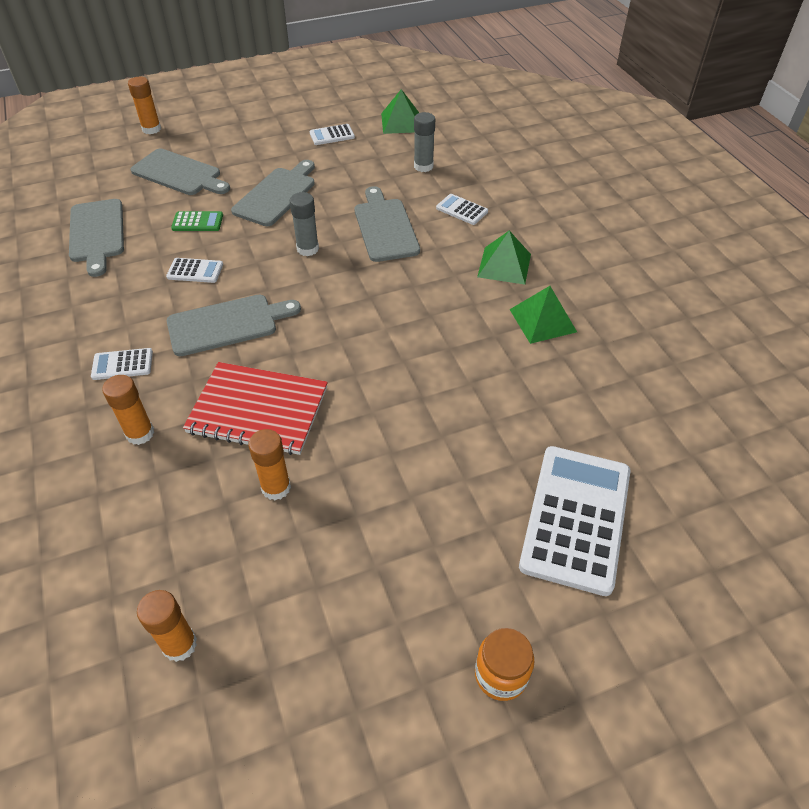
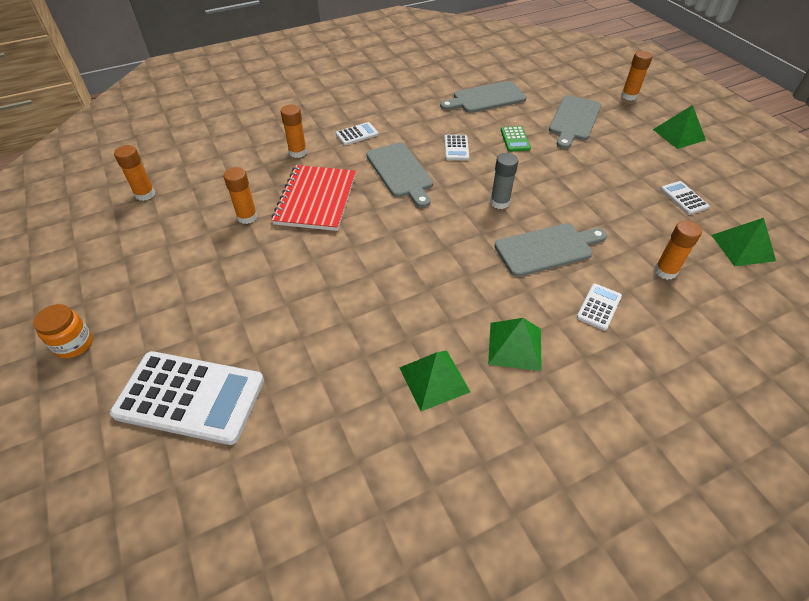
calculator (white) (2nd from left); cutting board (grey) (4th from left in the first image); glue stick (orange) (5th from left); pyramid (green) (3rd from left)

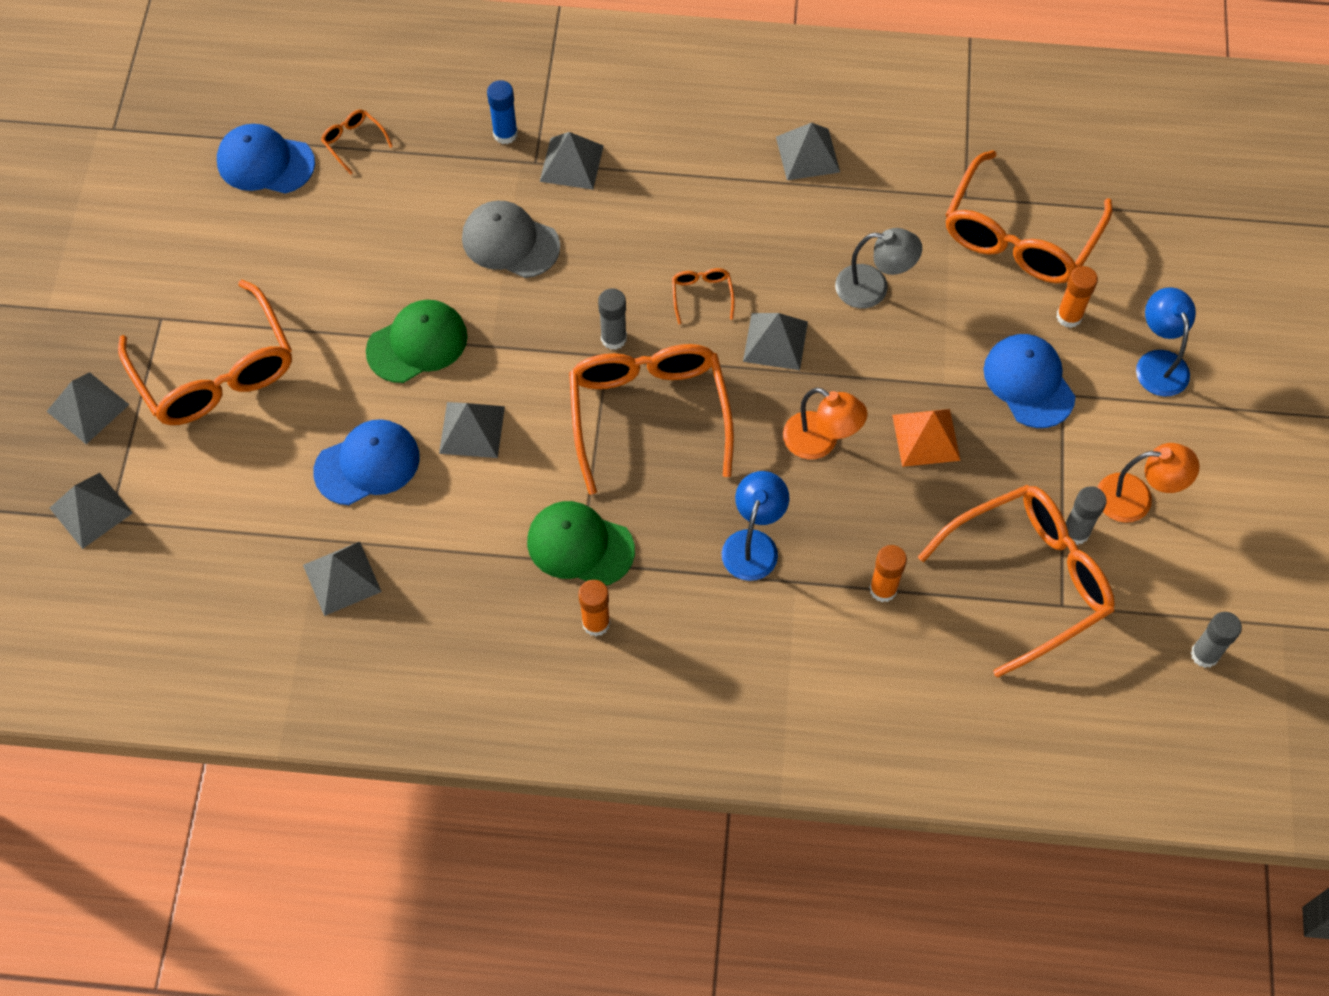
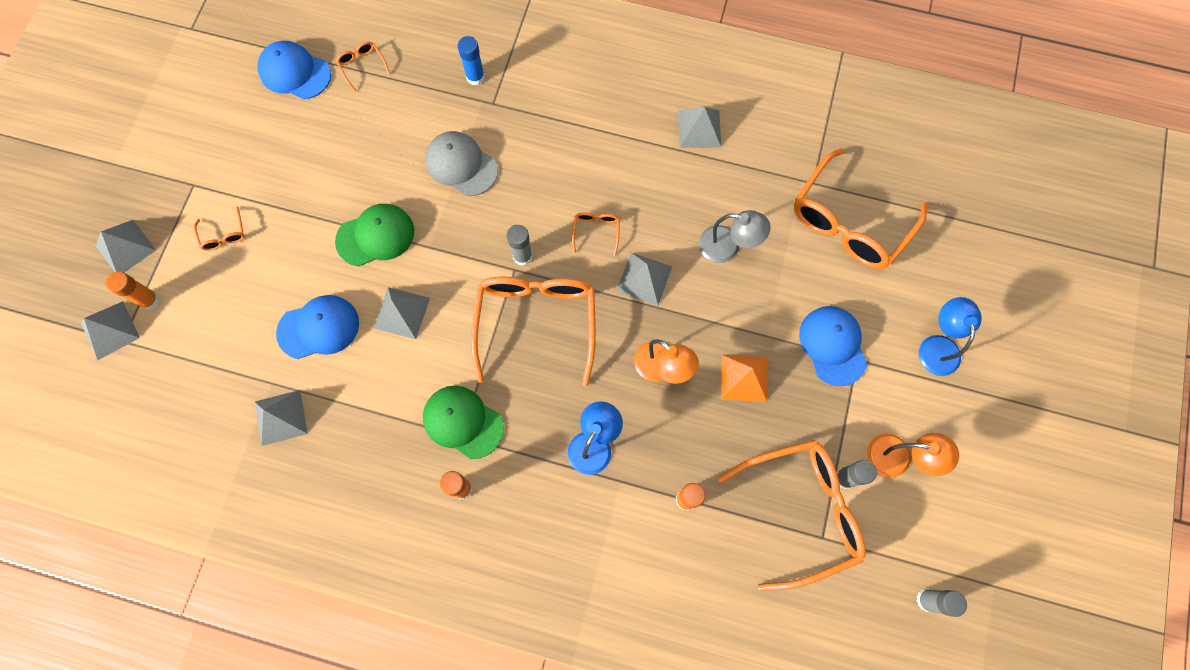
glasses (orange) (1st from left); pyramid (grey) (5th from left in the first image); glue stick (orange) (1st from left)

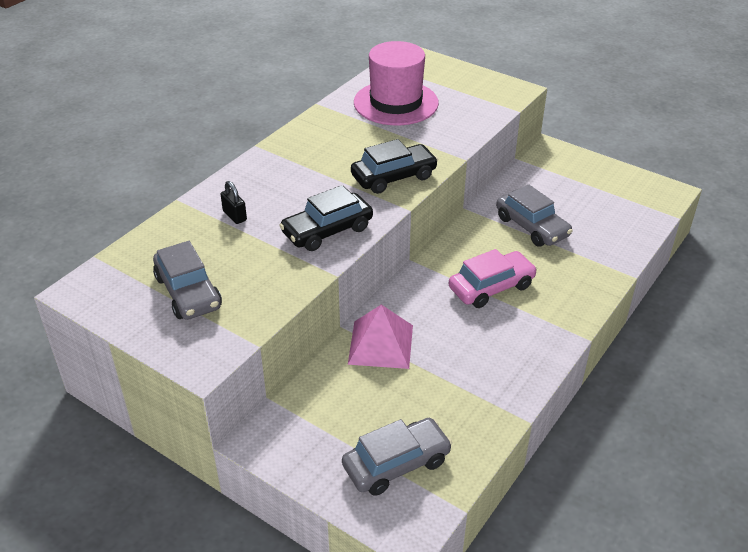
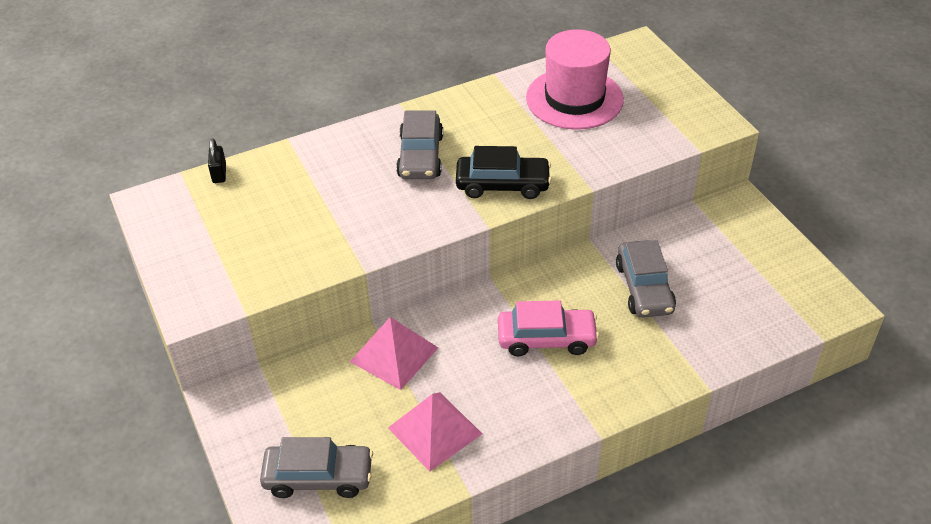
car (grey) (2nd from left); padlock (black); car (black) (1st from left in the first image); pyramid (pink) (2nd from left)

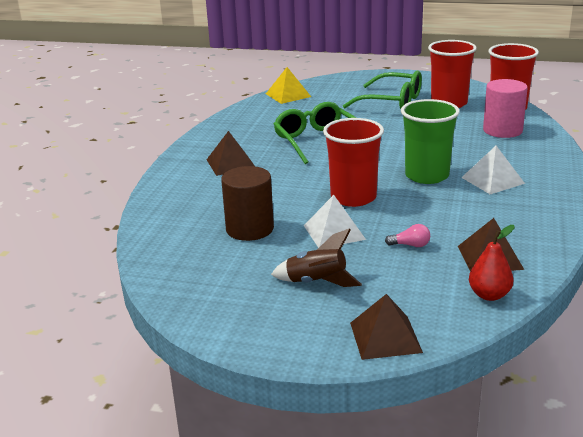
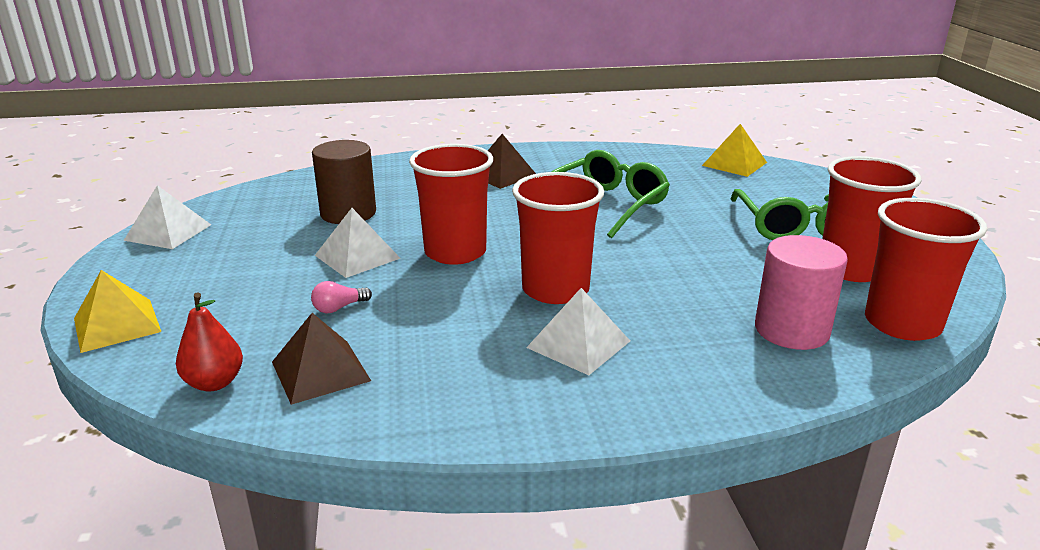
rocket (brown); pyramid (yellow) (1st from left); light bulb (pink); cup (red) (2nd from left); pyramid (white) (1st from left)

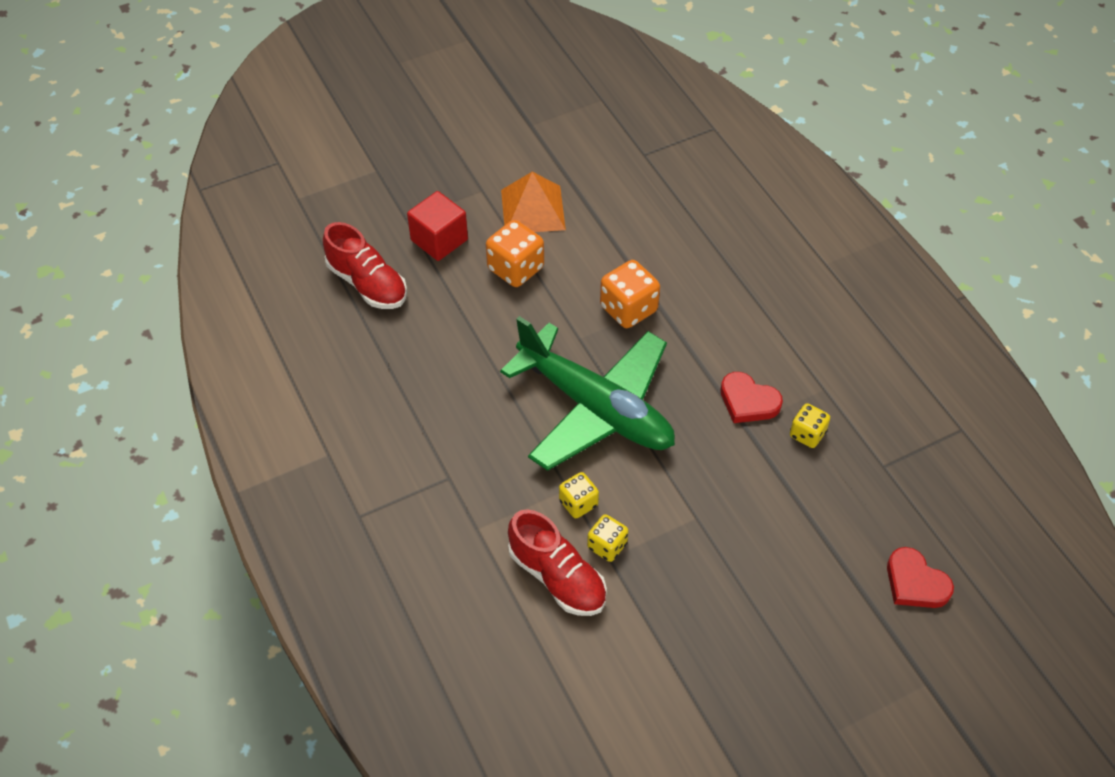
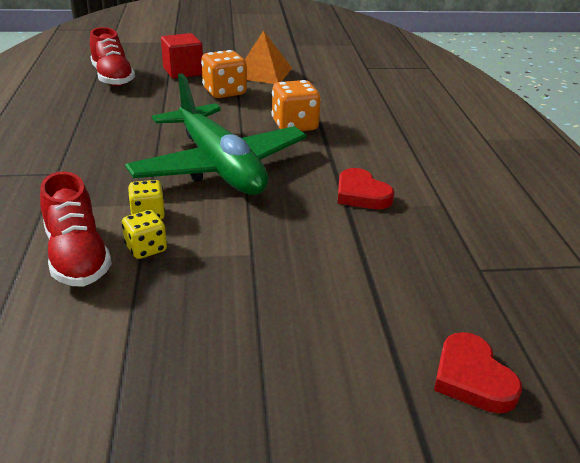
dice (yellow) (3rd from left in the first image)

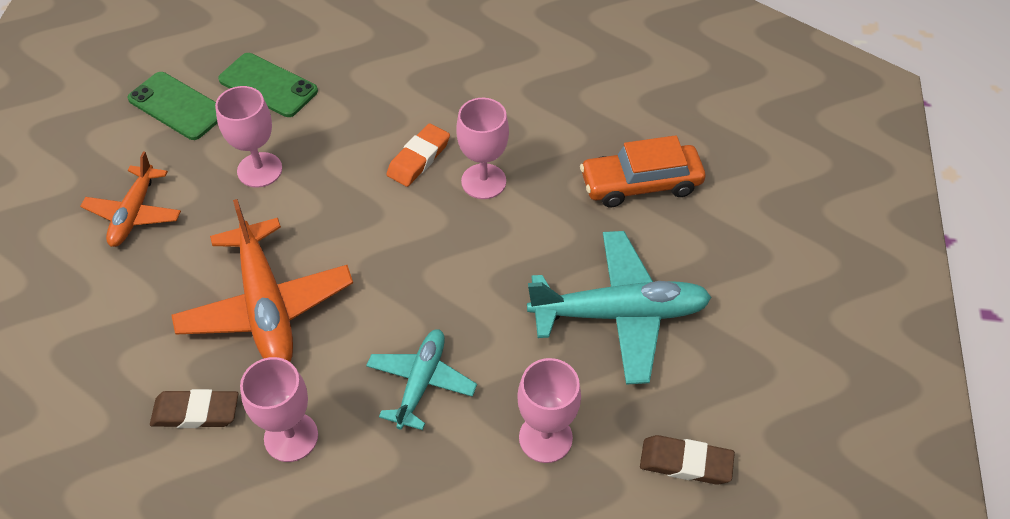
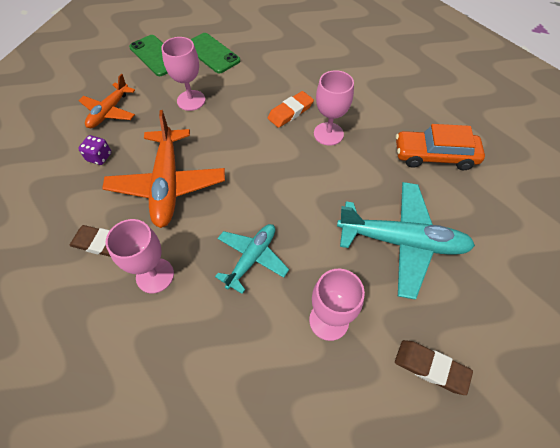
dice (purple)

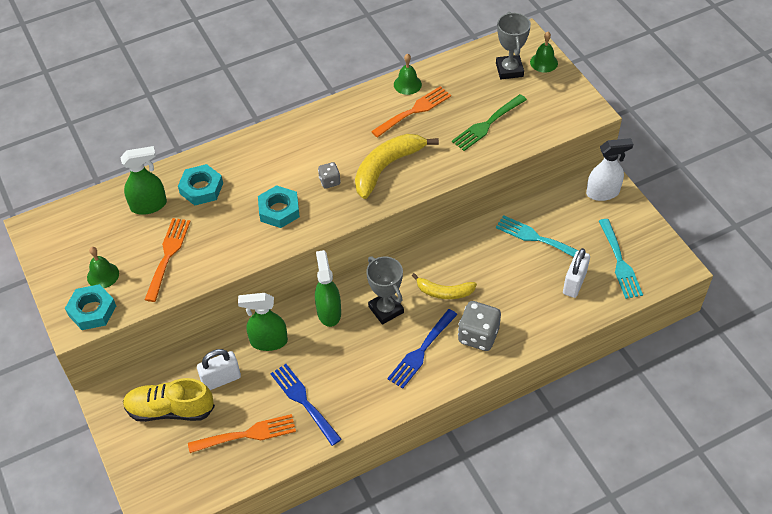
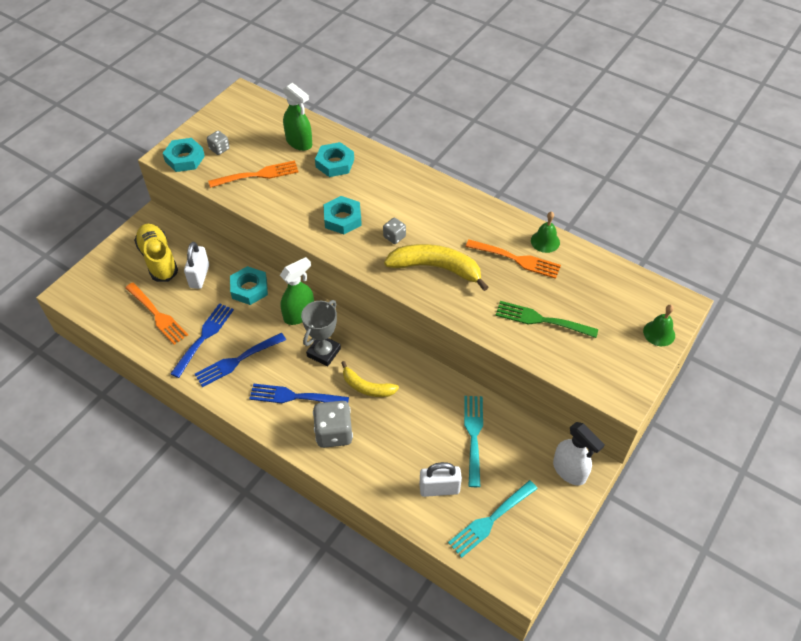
dice (grey) (1st from left); padlock (white) (1st from left); nut (turquoise) (2nd from left); banana (yellow) (1st from left); trophy (grey) (2nd from left in the first image); fork (blue) (2nd from left)

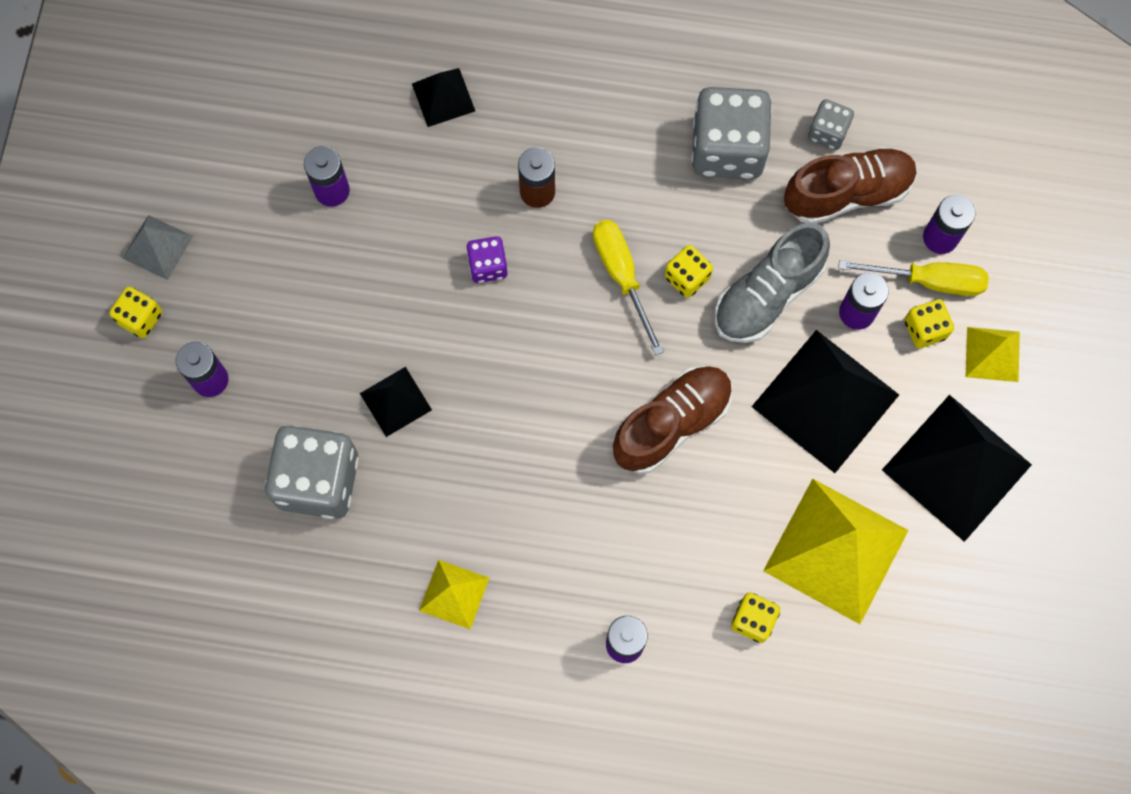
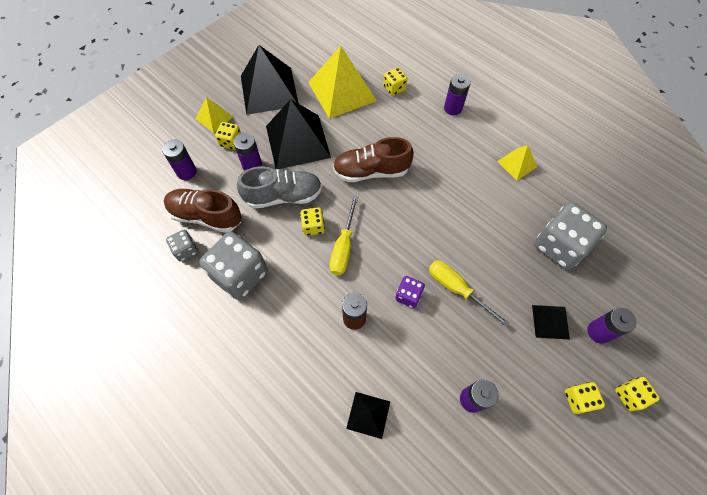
pyramid (grey); pyramid (black) (4th from left); screwdriver (yellow) (2nd from left); dice (yellow) (4th from left)

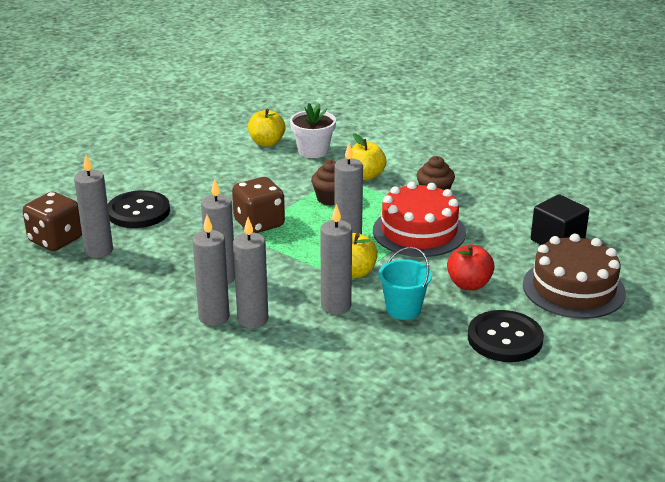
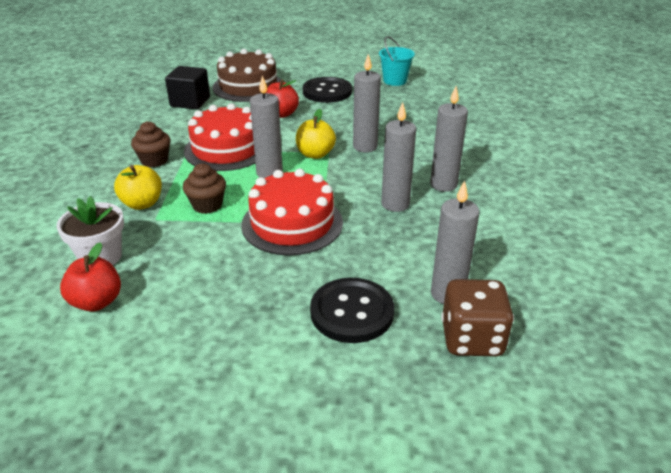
cake (red) (2nd from left); candle (grey) (4th from left in the first image); apple (red) (1st from left); bucket (turquoise)

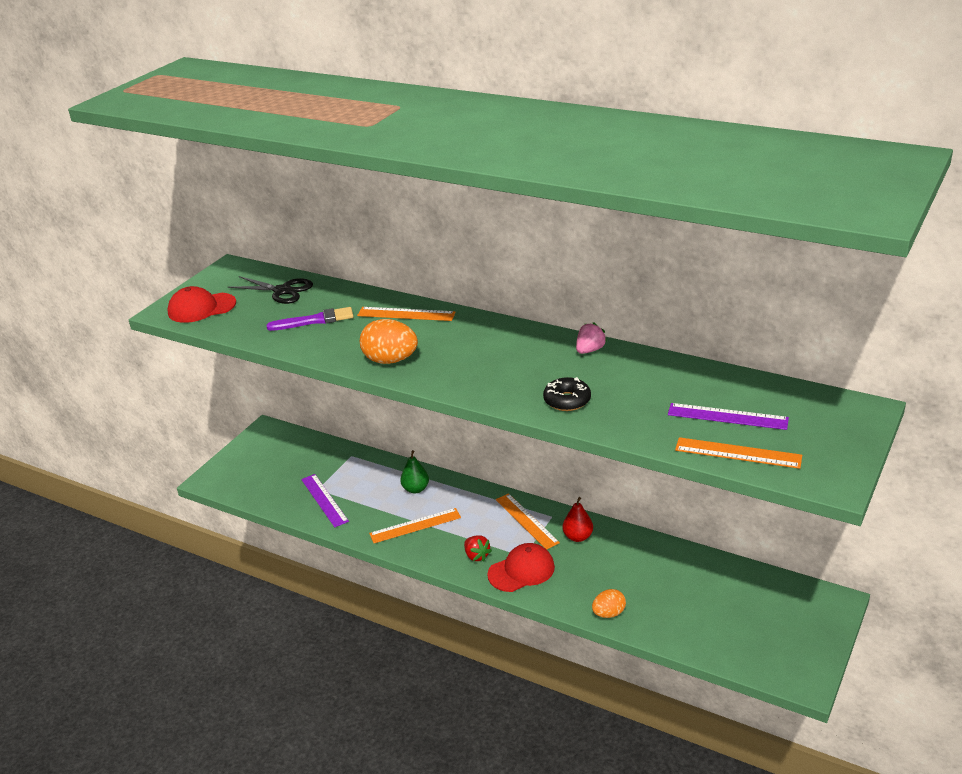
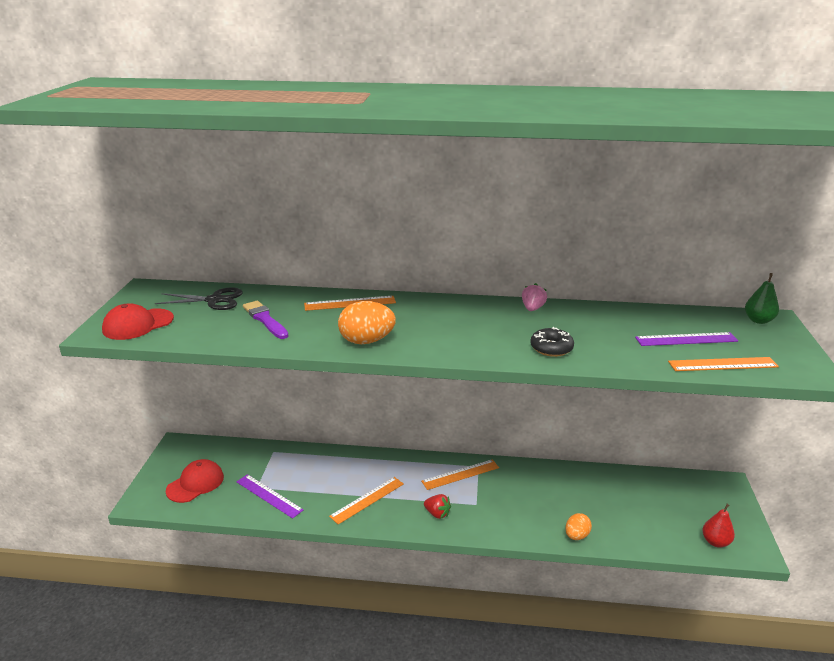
brush (purple); pear (green); cap (red) (2nd from left); ruler (orange) (3rd from left); pear (red)

